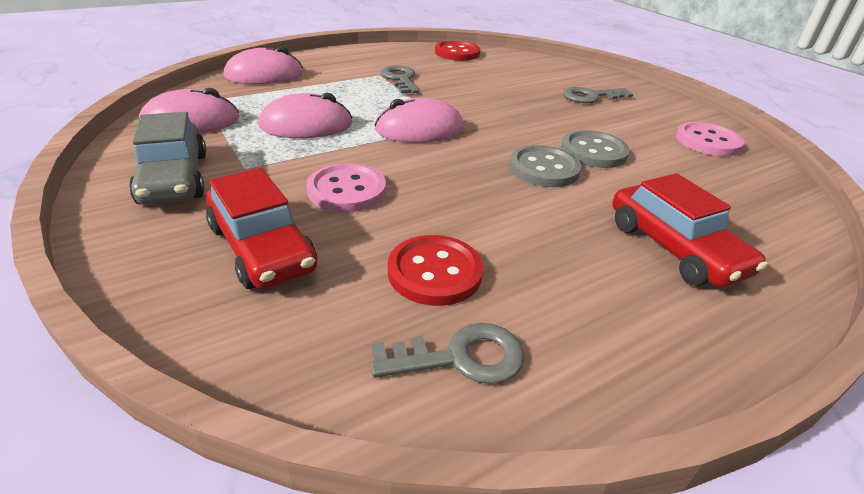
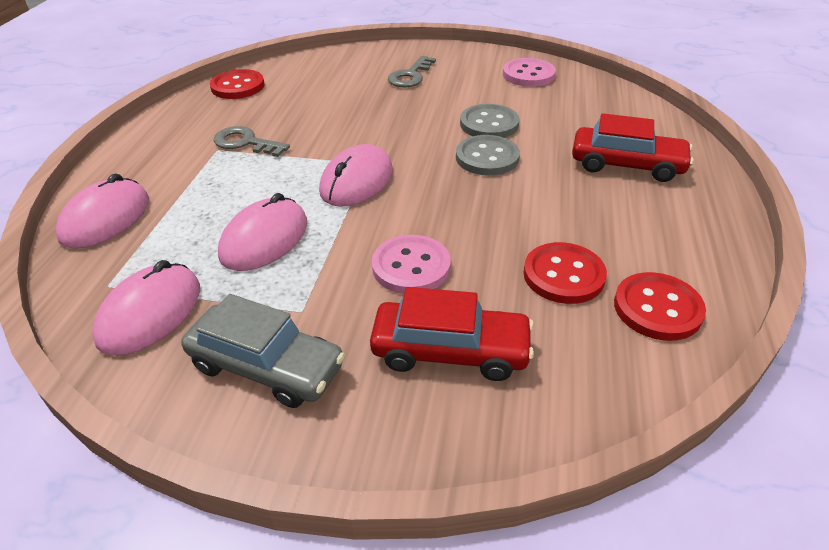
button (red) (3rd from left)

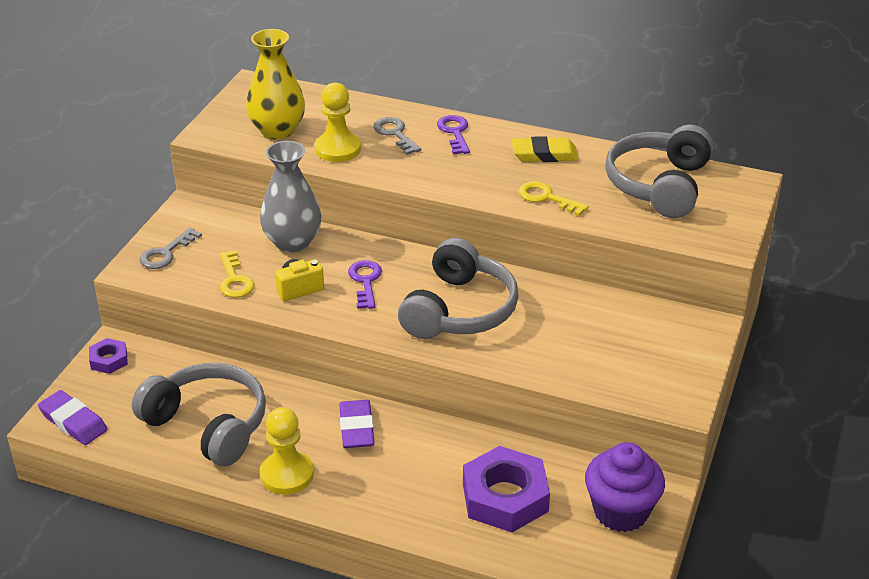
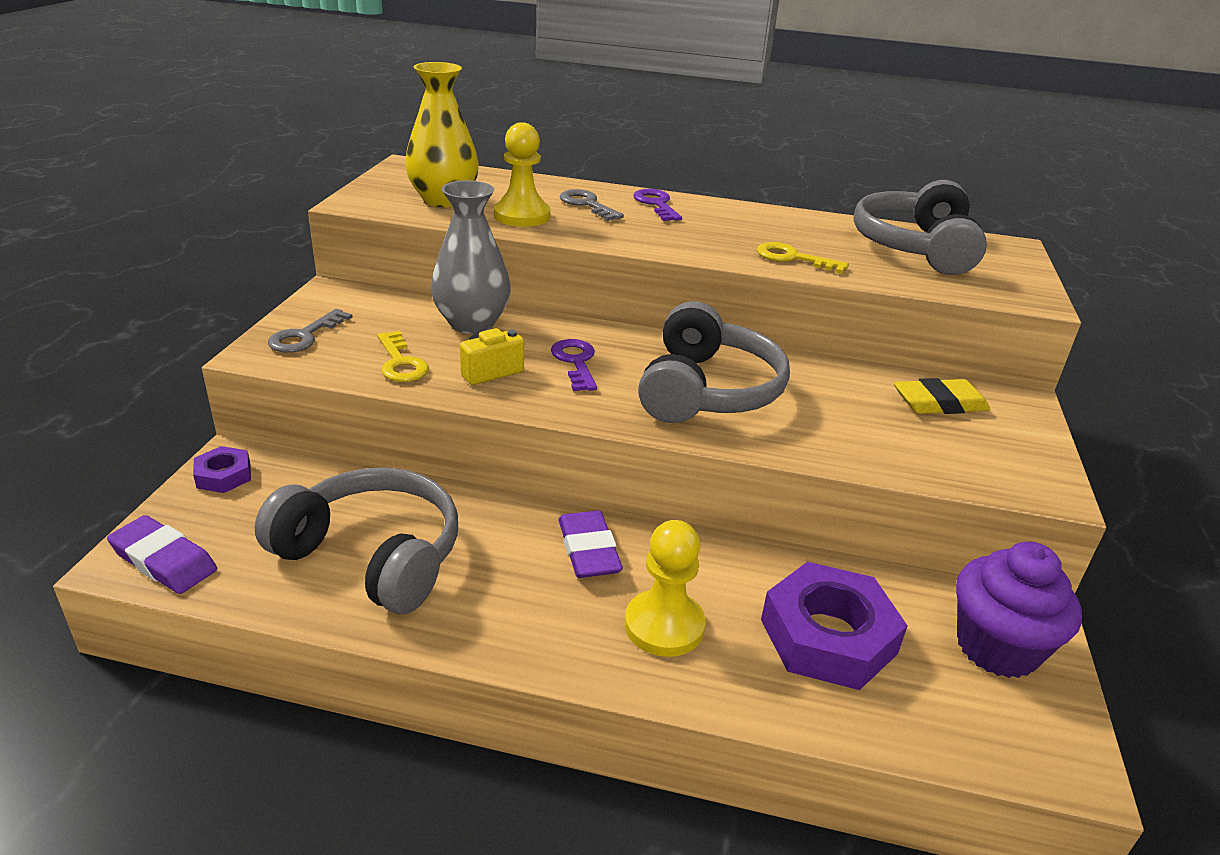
pawn (yellow) (2nd from left); eraser (yellow)

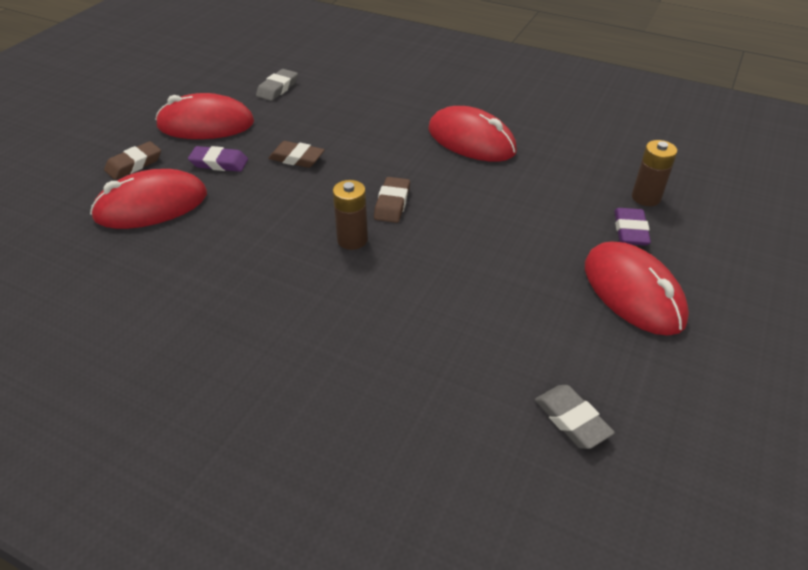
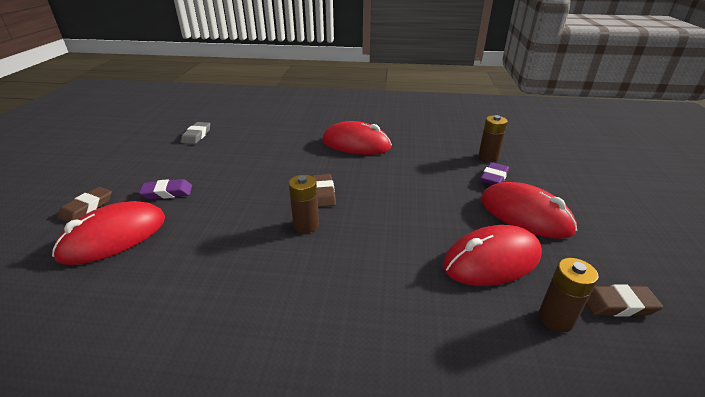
mouse (red) (3rd from left); eraser (brown) (3rd from left); battery (brown) (3rd from left); eraser (purple) (2nd from left)

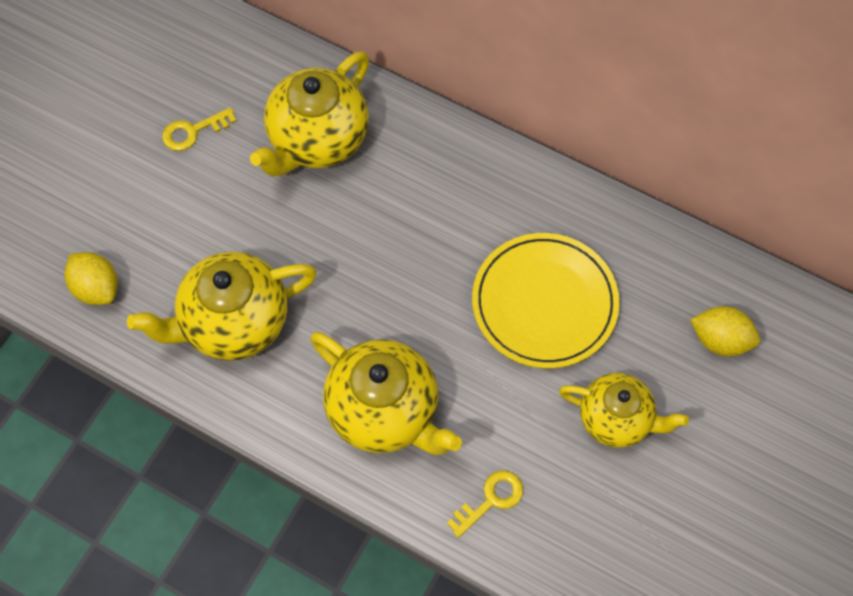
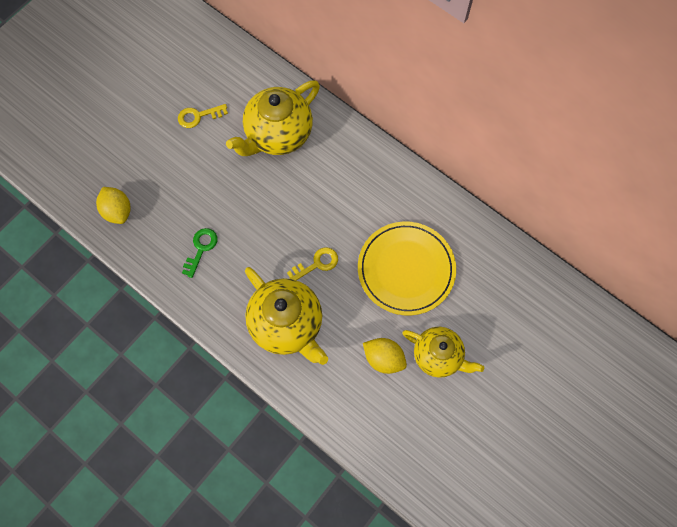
key (green); key (yellow) (2nd from left); lemon (yellow) (2nd from left)

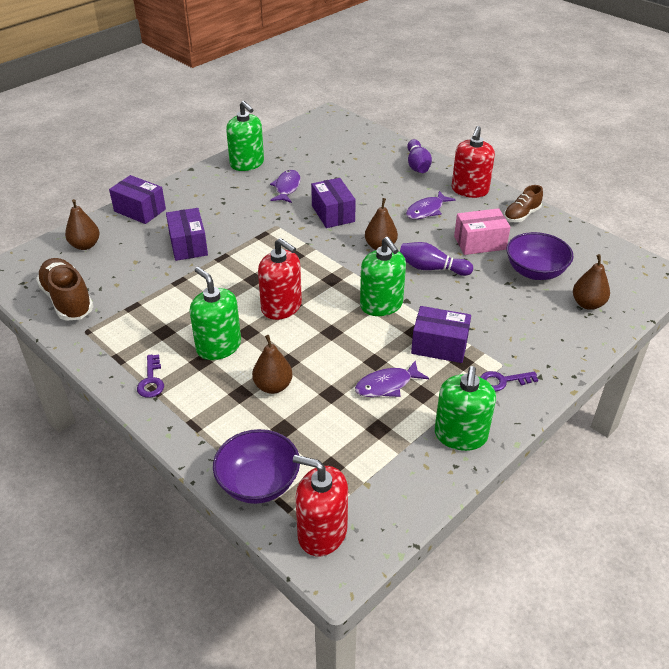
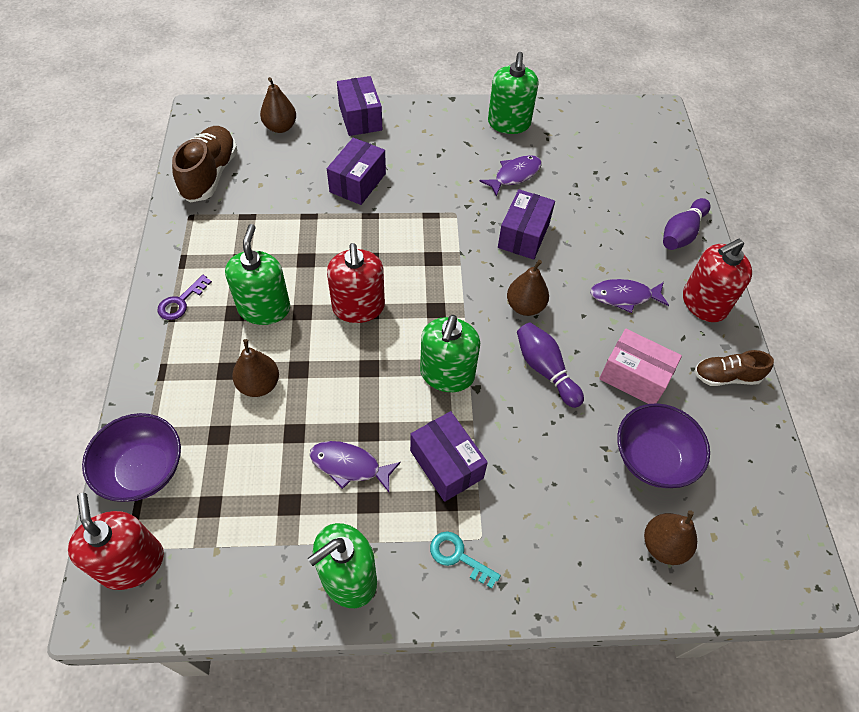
key (turquoise)

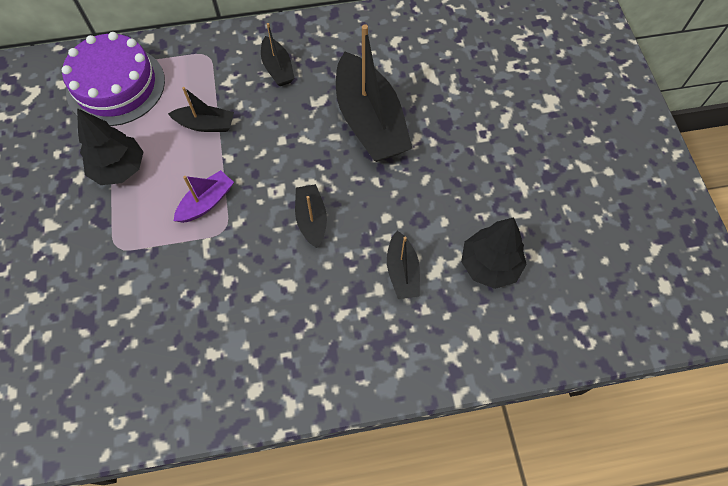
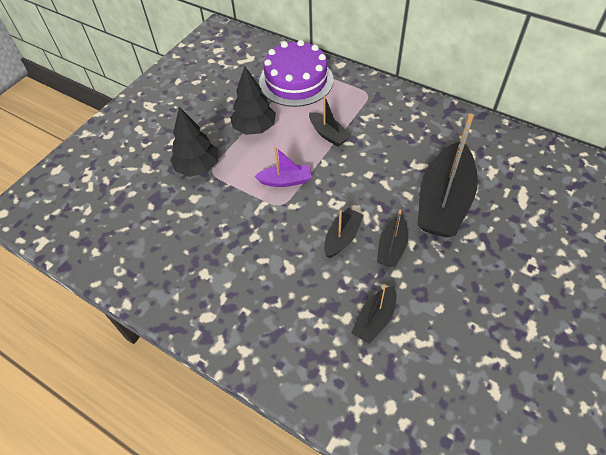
boat (black) (4th from left); tree (black) (1st from left)

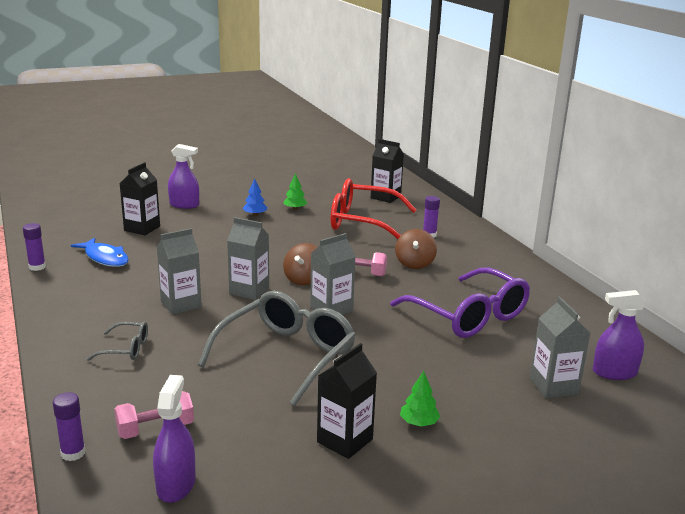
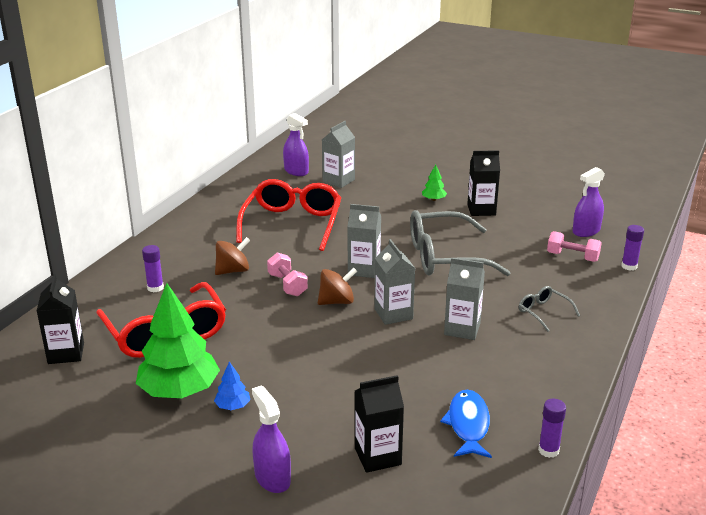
tree (green) (1st from left); glasses (red) (2nd from left)

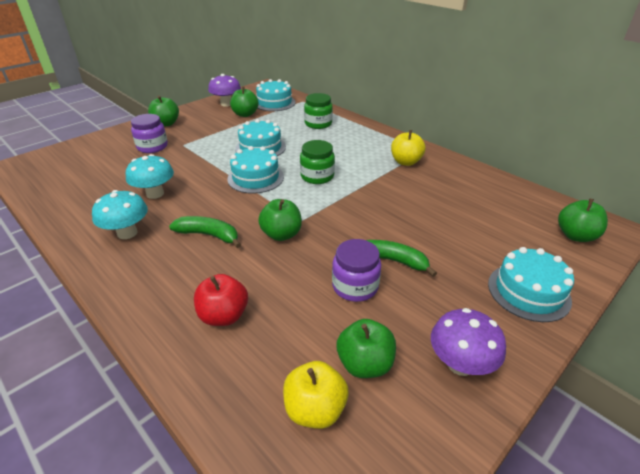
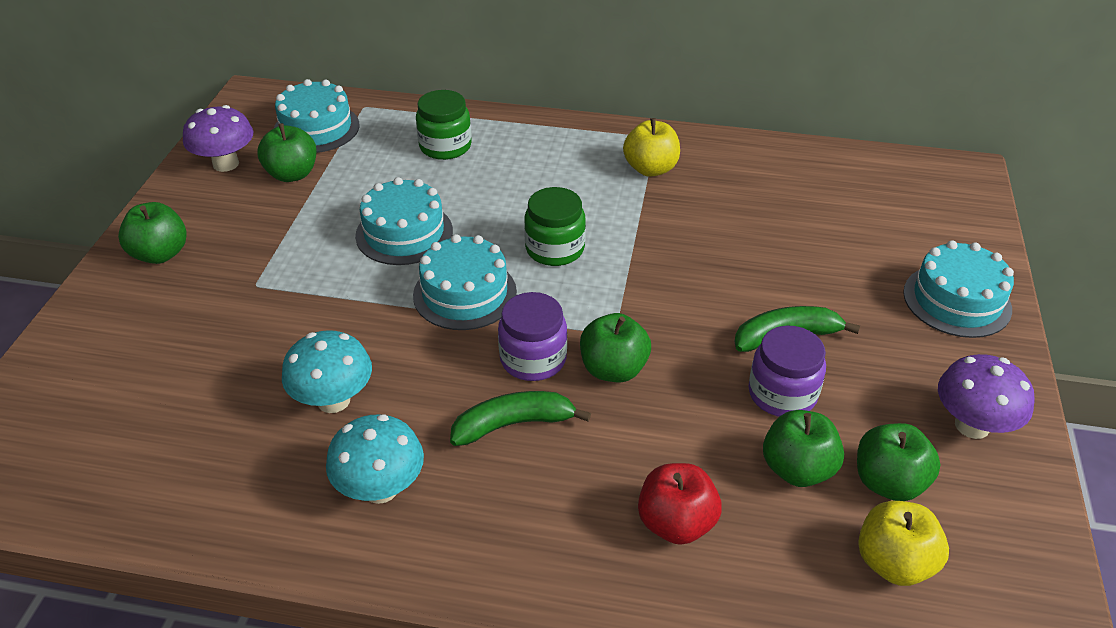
jar (purple) (1st from left); apple (green) (4th from left)

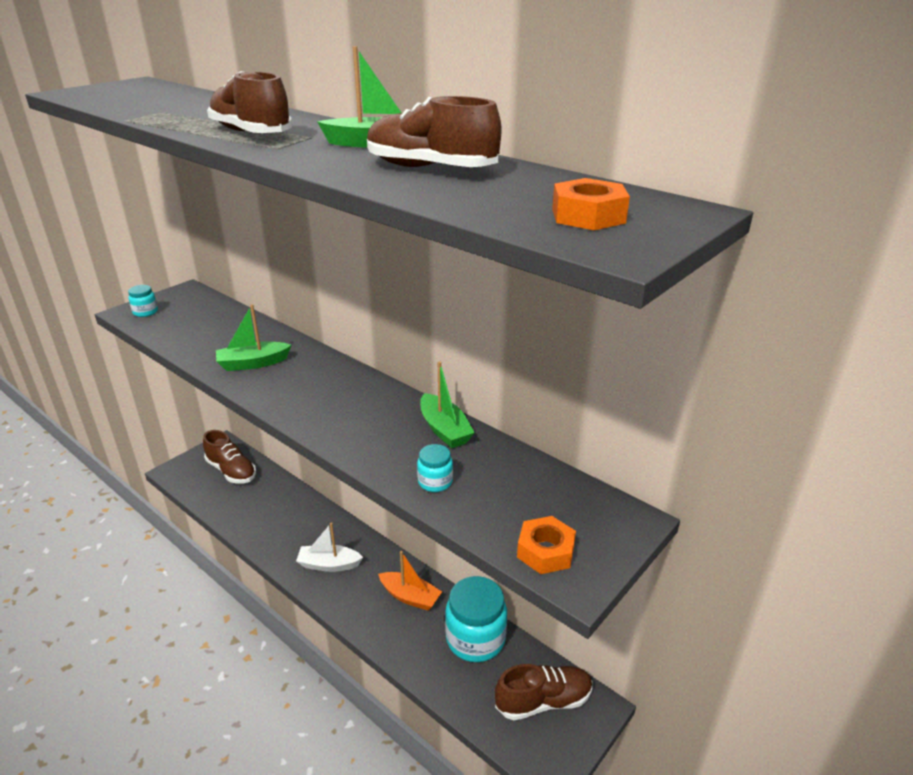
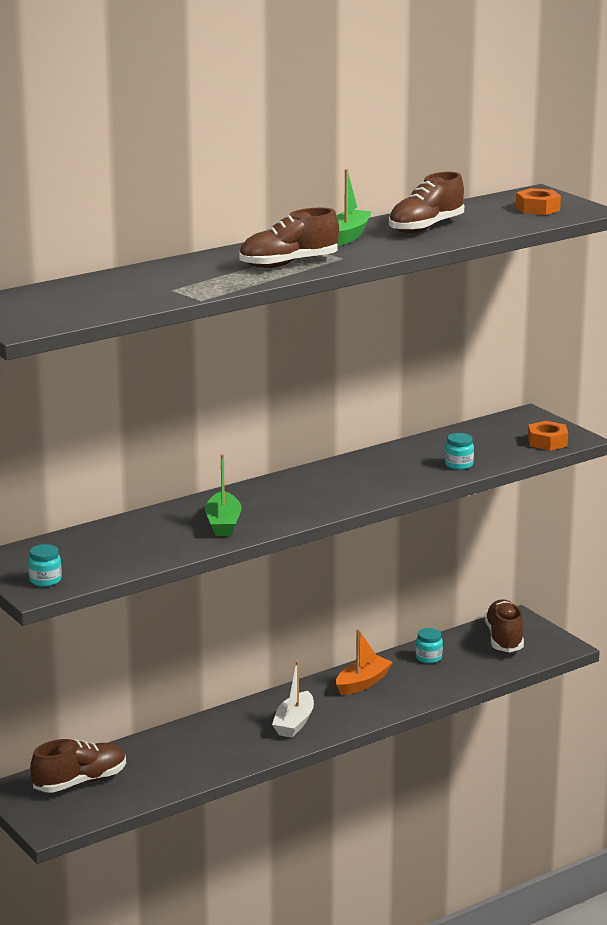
boat (green) (3rd from left in the first image); jar (turquoise) (2nd from left)

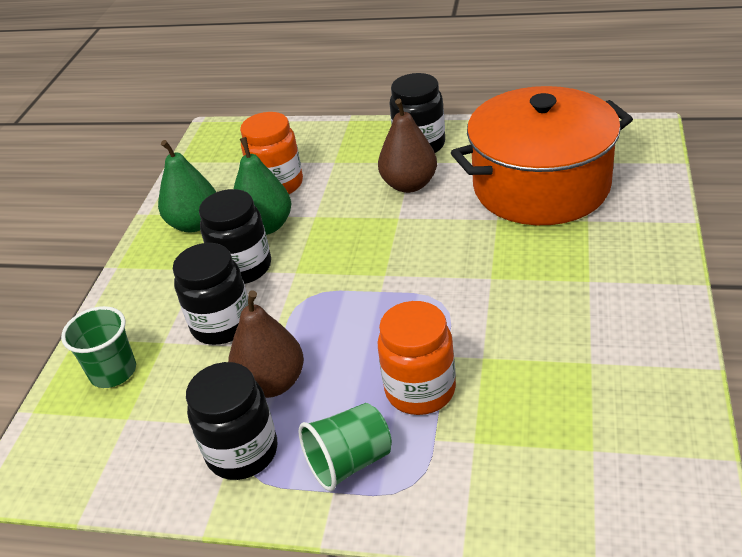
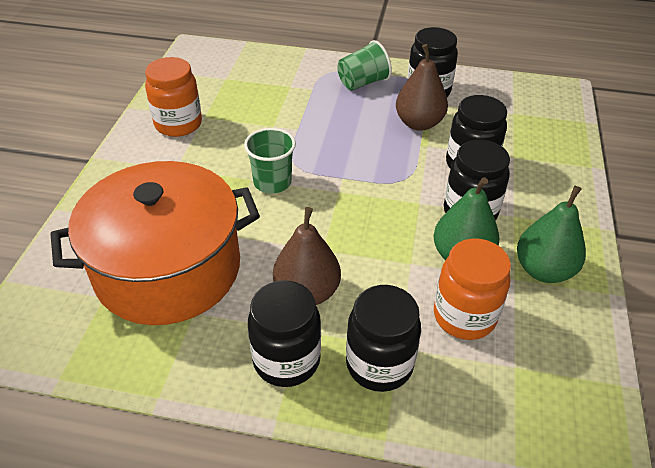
cup (green) (1st from left); jar (orange) (1st from left); jar (black) (2nd from left)

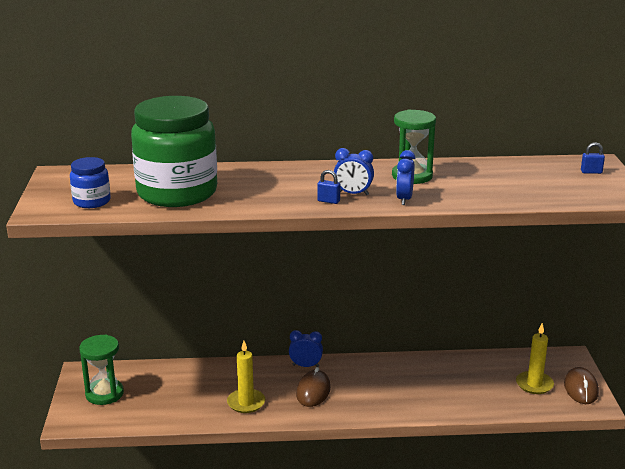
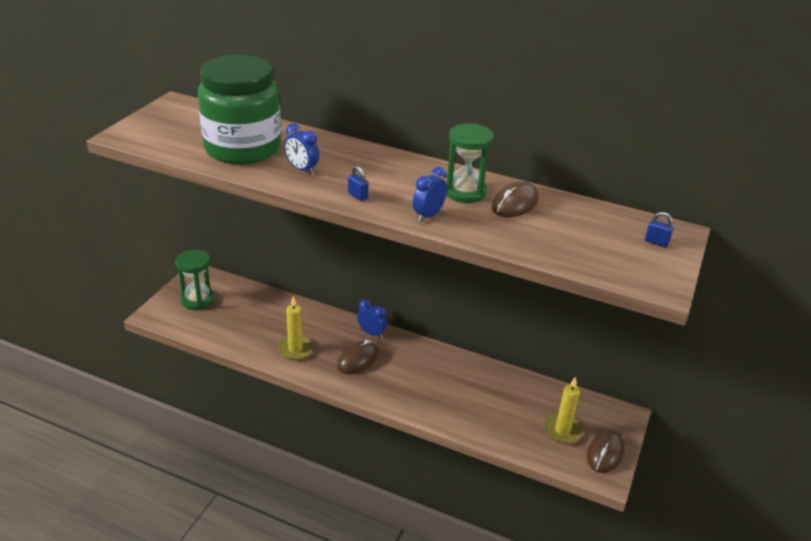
jar (blue); clock (blue) (1st from left); mouse (brown) (2nd from left)

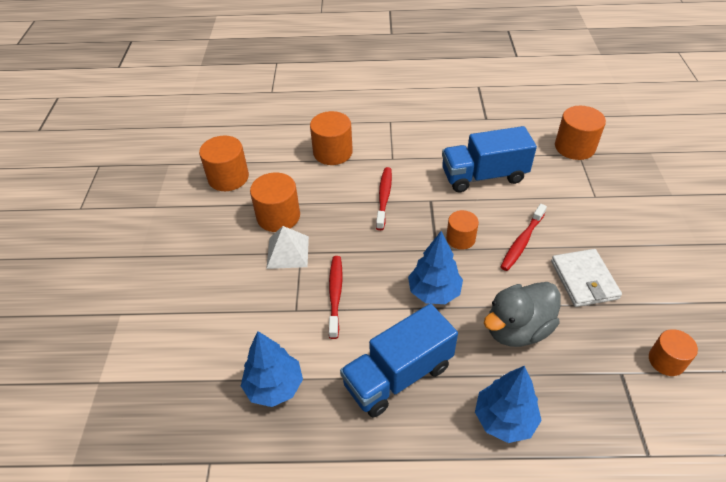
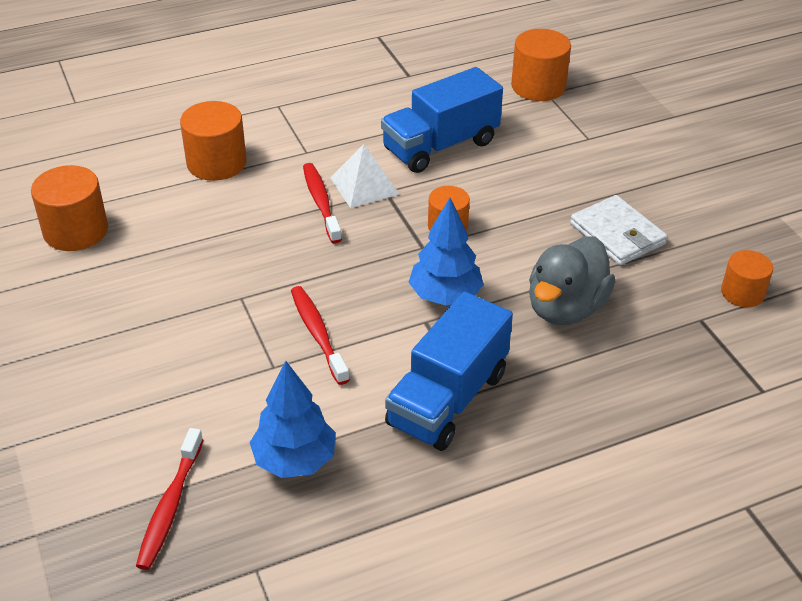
cylinder (orange) (2nd from left in the first image); pyramid (white); tree (blue) (3rd from left in the first image); toothbrush (red) (1st from left)

